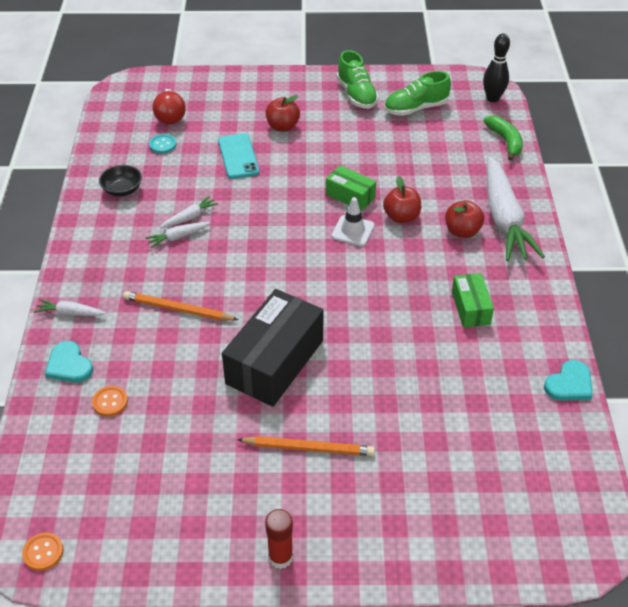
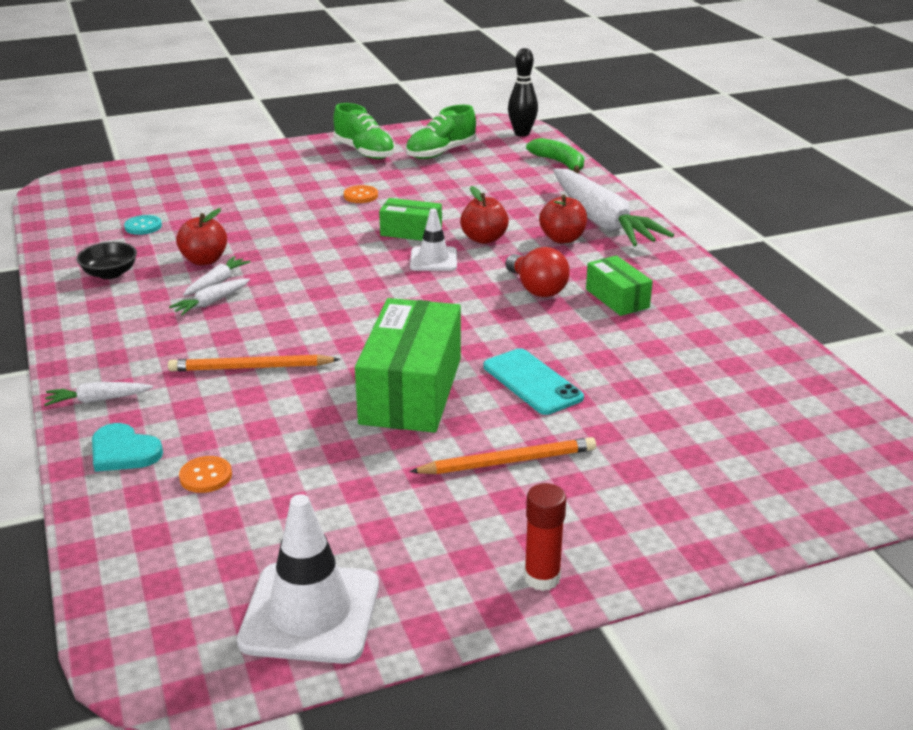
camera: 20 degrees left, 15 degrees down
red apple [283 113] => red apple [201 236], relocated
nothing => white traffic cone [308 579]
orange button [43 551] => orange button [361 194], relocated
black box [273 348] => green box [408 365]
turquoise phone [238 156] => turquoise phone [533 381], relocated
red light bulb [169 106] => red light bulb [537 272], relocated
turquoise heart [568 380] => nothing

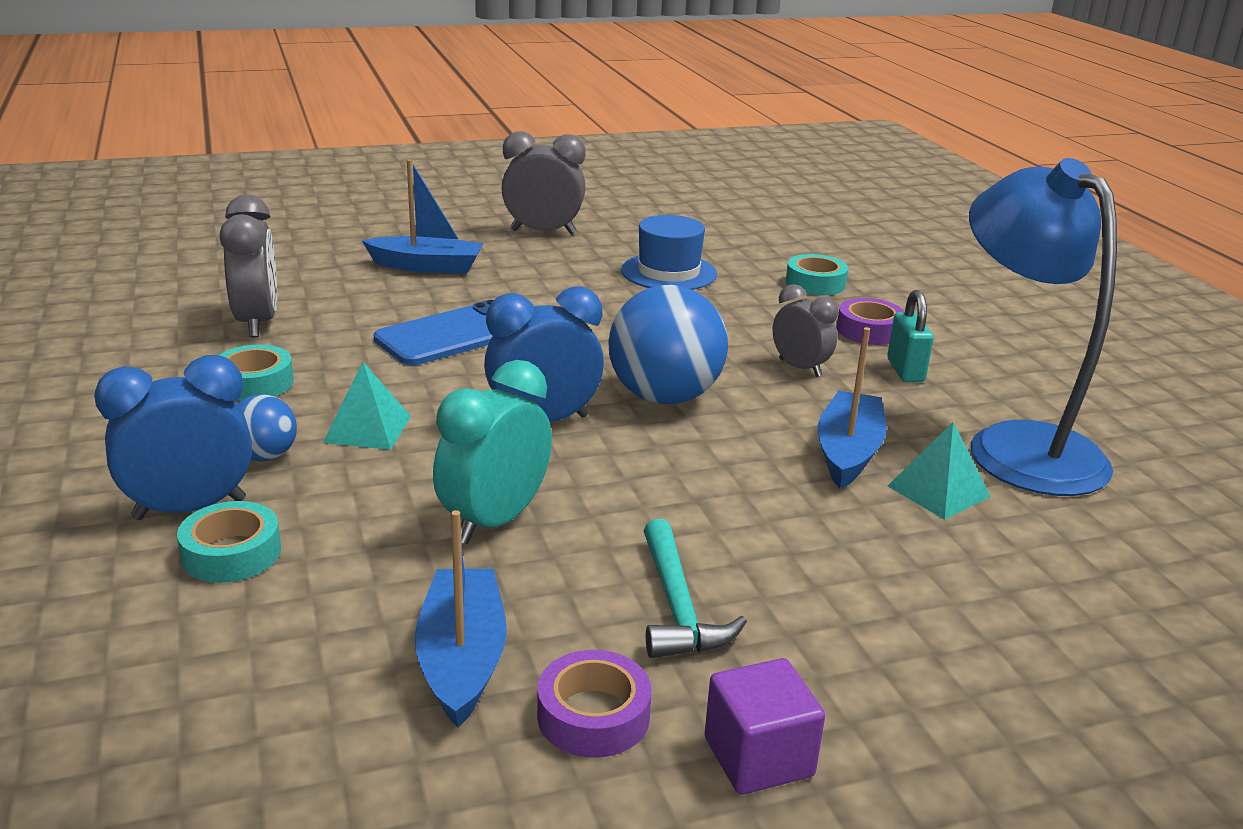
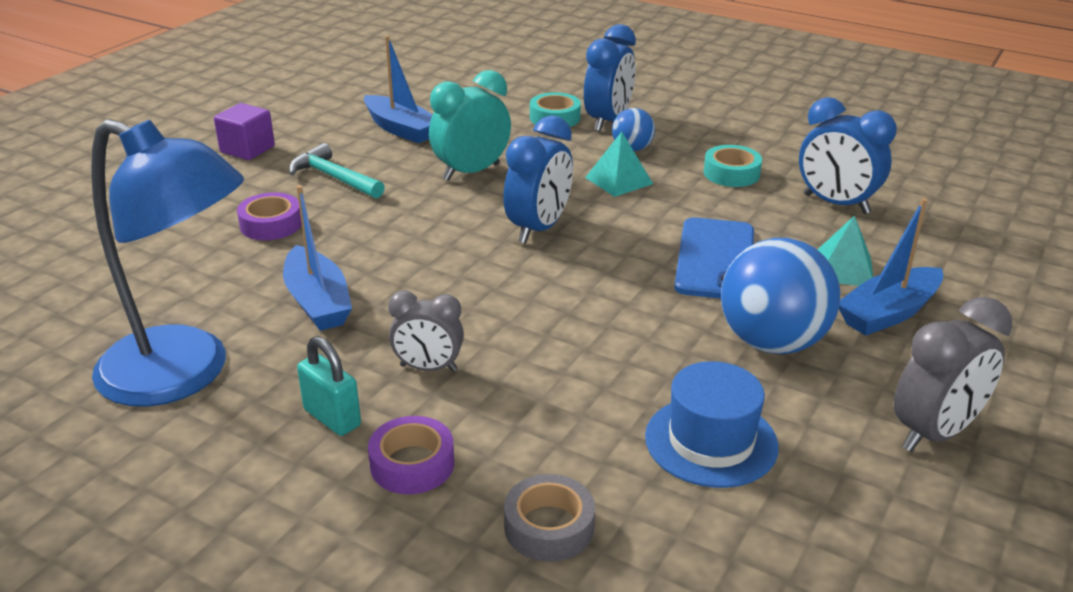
camera: 140 degrees right, 5 degrees up
purple tape [594 704] => purple tape [269 216], relocated
turquoise clock [492 452] => turquoise clock [470 125], 120 degrees counterclockwise
turquoise tape [817 275] => grey tape [549 518]
blue ball [668 344] => blue ball [780 296], relocated
grey clock [248 266] => blue clock [848 155]
turquoise pyramid [939 471] => turquoise pyramid [845 250], relocated

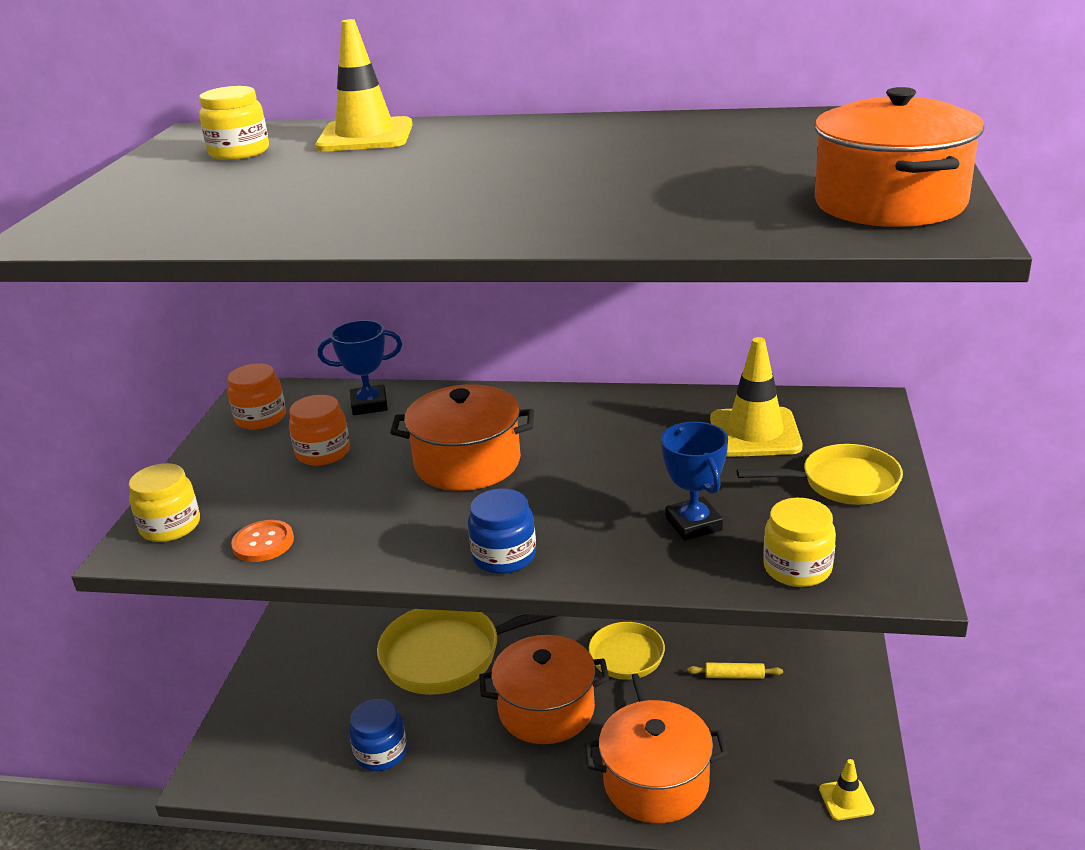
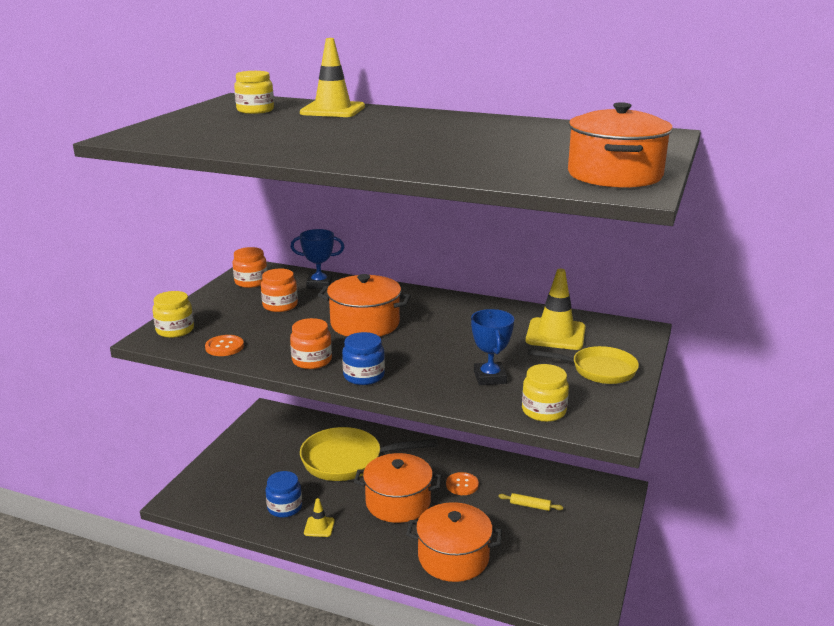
camera: 10 degrees right, 5 degrees down
nothing => orange jar [311 343]
yellow traffic cone [847 789] => yellow traffic cone [319 517], relocated
yellow pan [627 662] => orange button [462 483]

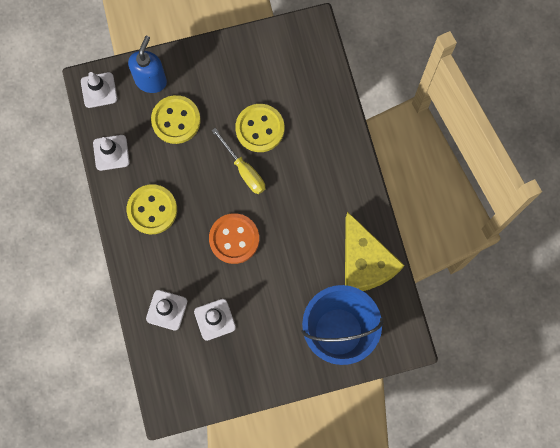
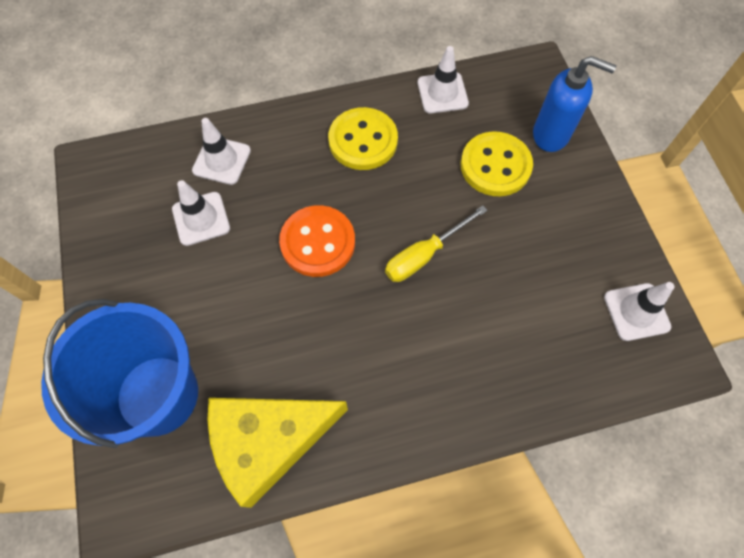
camera: 90 degrees right, 10 degrees down
white traffic cone [99 90] => white traffic cone [639 311], relocated
yellow button [259 128] => nothing

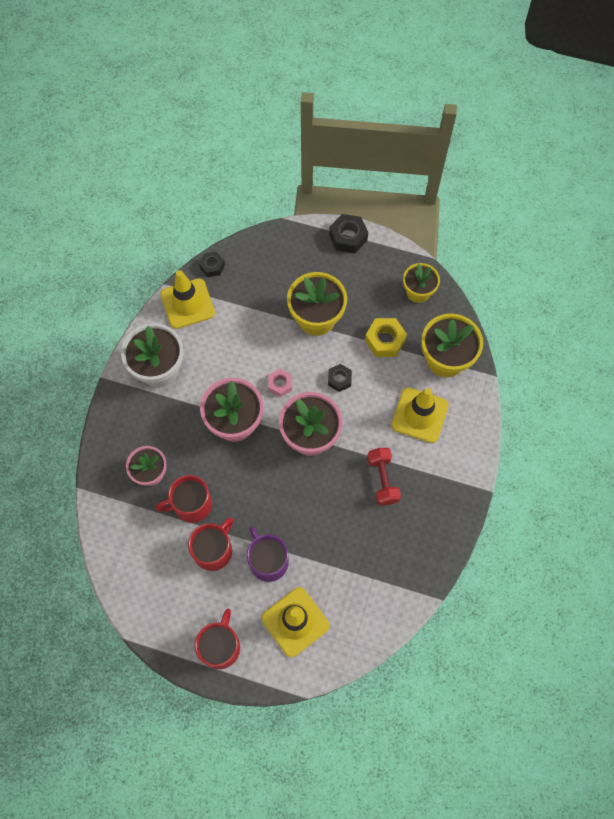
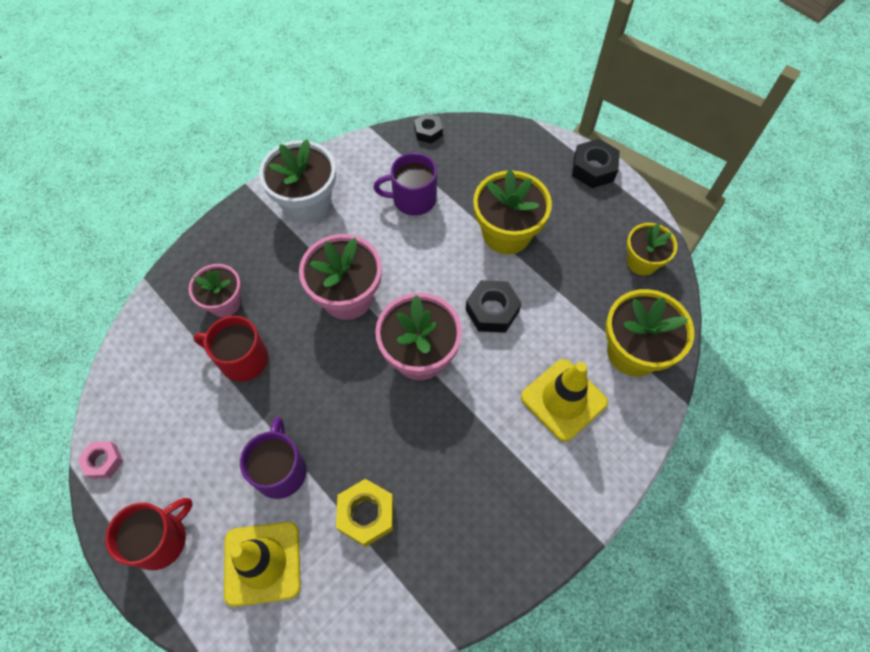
camera: 30 degrees right, 5 degrees down
pink nut [280 383] => pink nut [100 460], relocated
yellow nut [386 337] => yellow nut [365 513], relocated
nothing => purple mug [405 184]
black nut [340 378] => black nut [494 306], x1.56
yellow traffic cone [187 299] => nothing
red mug [211 544] => nothing
red dumbbell [384 476] => nothing

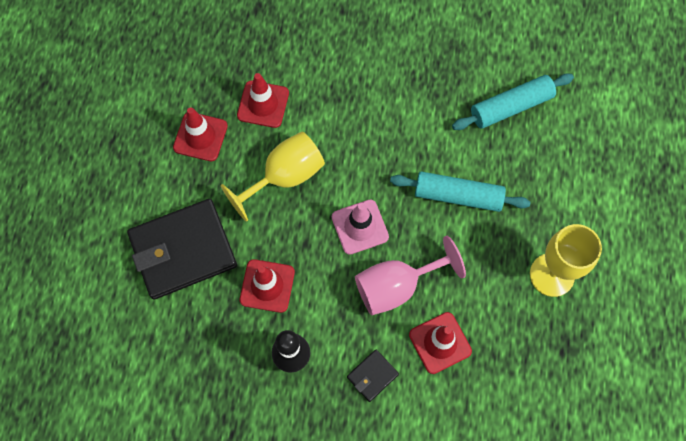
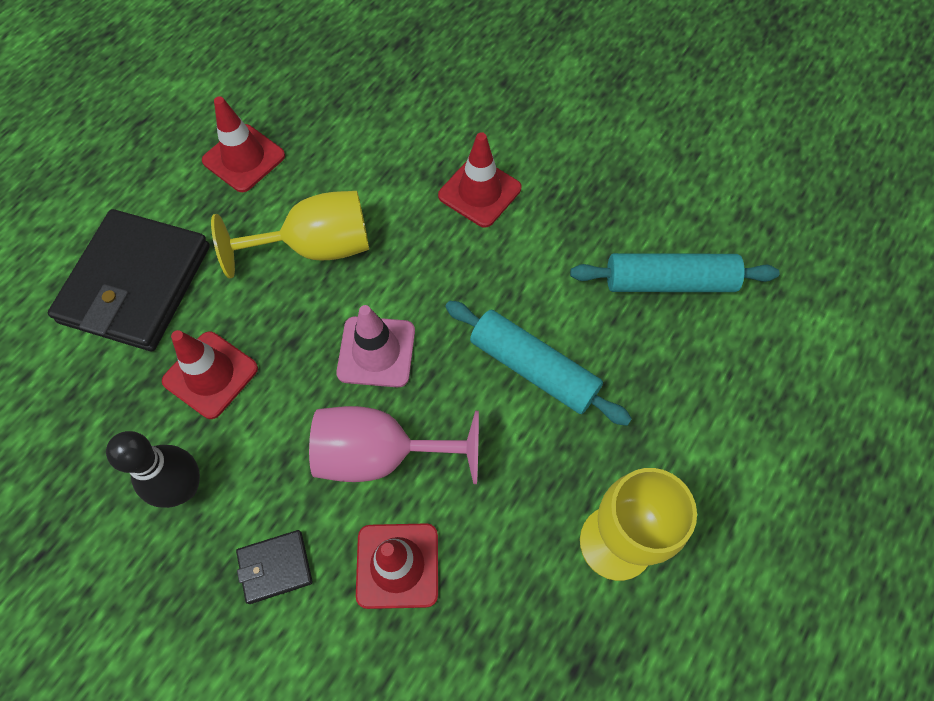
camera: 25 degrees right, 5 degrees down
black wallet [182 249] => black wallet [129 280], 75 degrees counterclockwise
red traffic cone [263 100] => red traffic cone [479 180], relocated

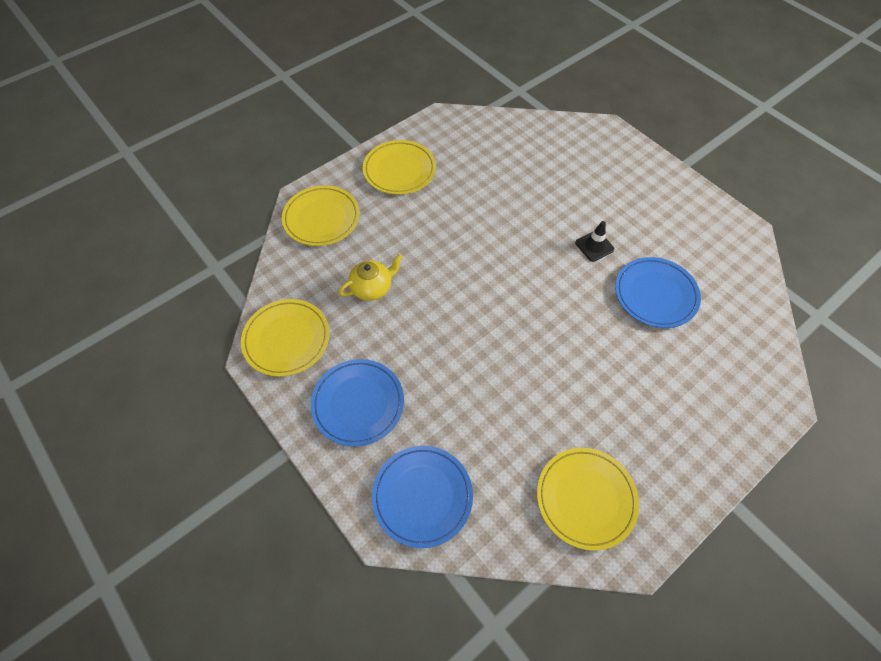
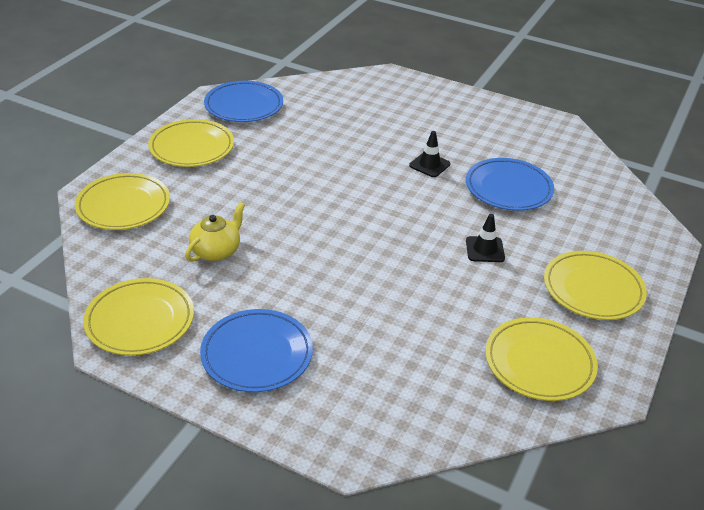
camera: 25 degrees left, 20 degrees down
blue plate [422 497] => blue plate [243 101], relocated
nothing => black traffic cone [485 238]
nothing => yellow plate [595 285]

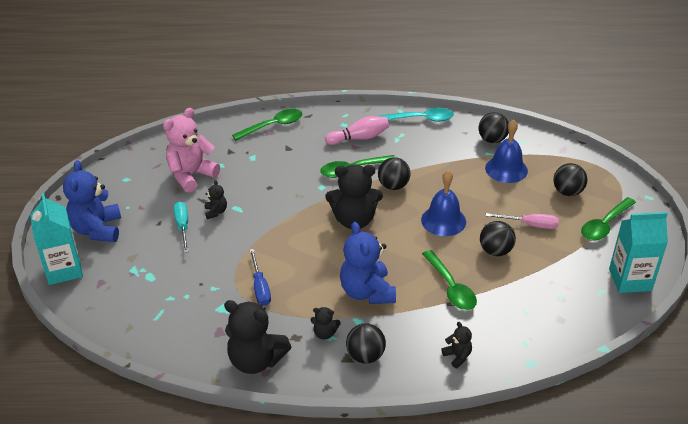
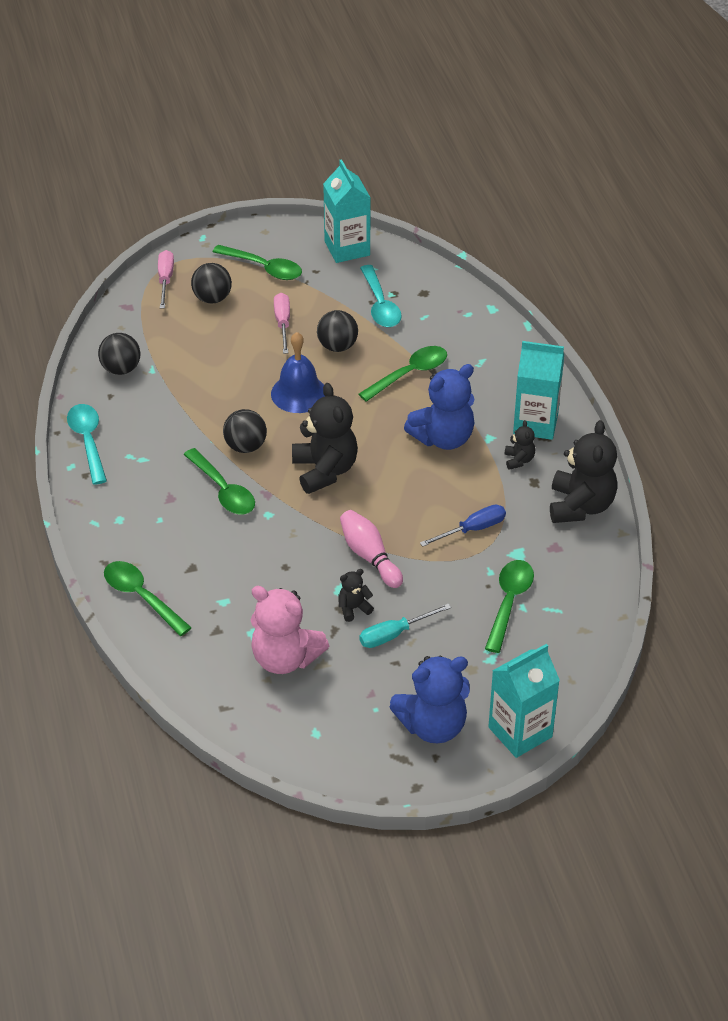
camera: 105 degrees left, 5 degrees up
nothing => pink screwdriver [166 279]
pink bowling pin [357 130] => pink bowling pin [371 549], relocated
nothing => turquoise spoon [381 296]
nothing => green spoon [509 606]
black ball [366 343] => turquoise carton [538 390]
black teddy bear [456 345] => nothing
blue bell [506 151] => nothing

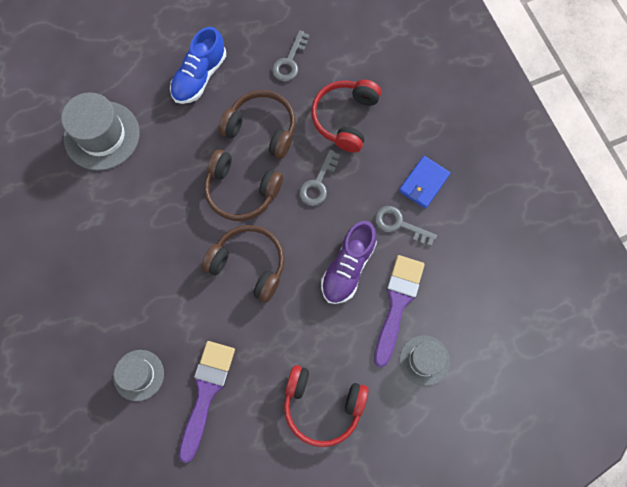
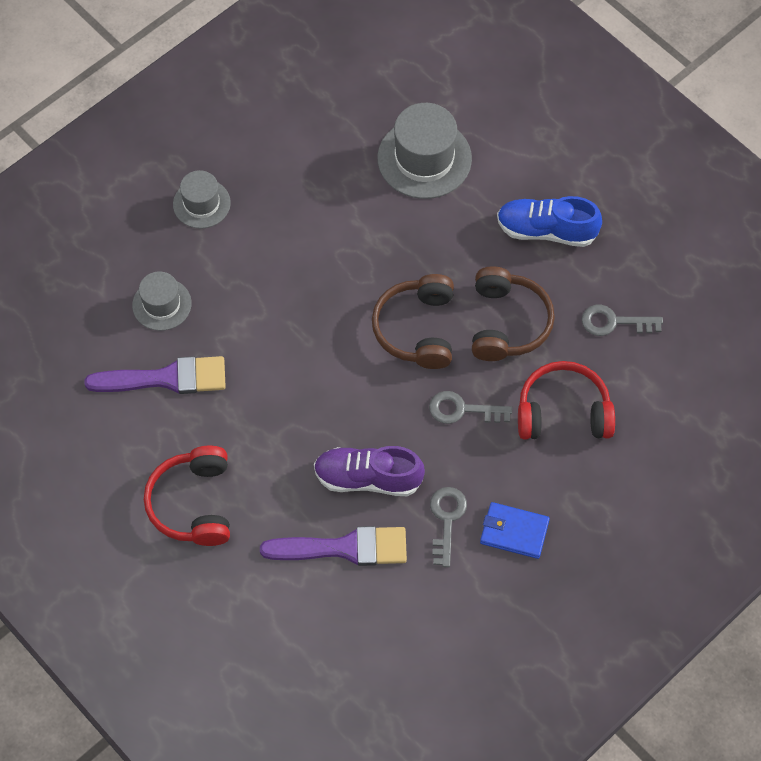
camera: 70 degrees right, 10 degrees down
grey hat [425 360] => grey hat [202 199], relocated
brown headphones [243 263] => nothing

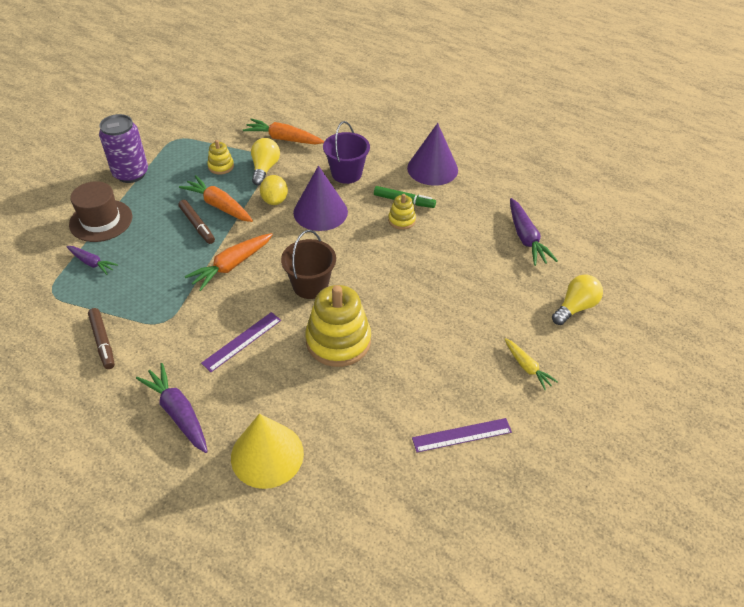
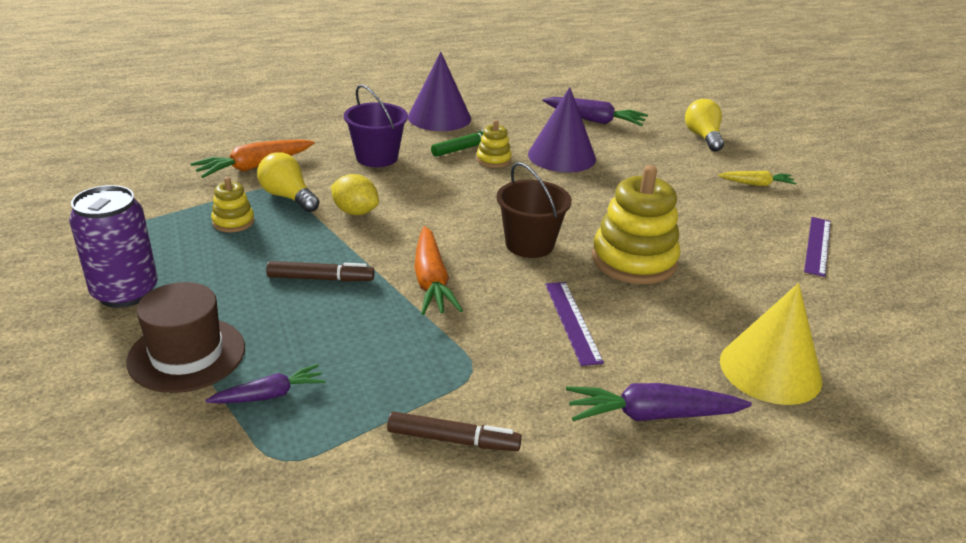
camera: 55 degrees left, 15 degrees down
purple cone [320 198] => purple cone [562 130], relocated
orange carrot [216 198] => nothing

